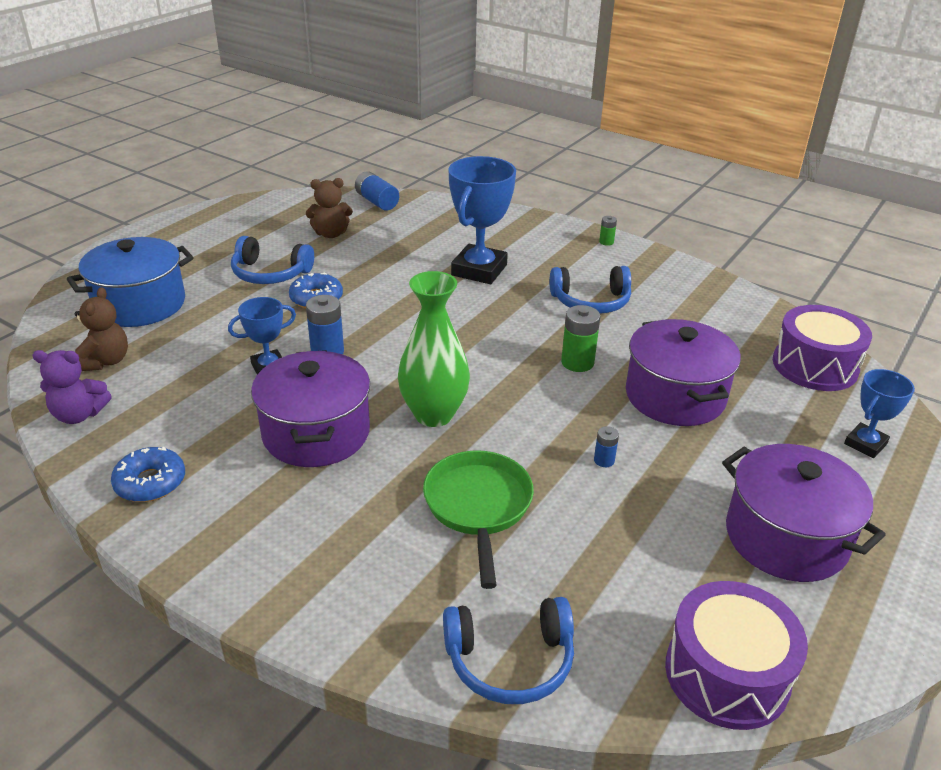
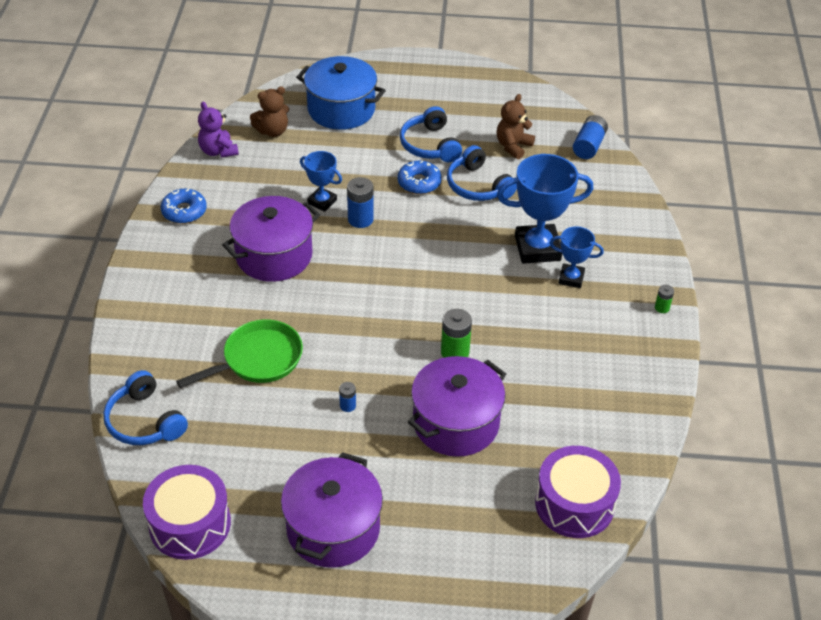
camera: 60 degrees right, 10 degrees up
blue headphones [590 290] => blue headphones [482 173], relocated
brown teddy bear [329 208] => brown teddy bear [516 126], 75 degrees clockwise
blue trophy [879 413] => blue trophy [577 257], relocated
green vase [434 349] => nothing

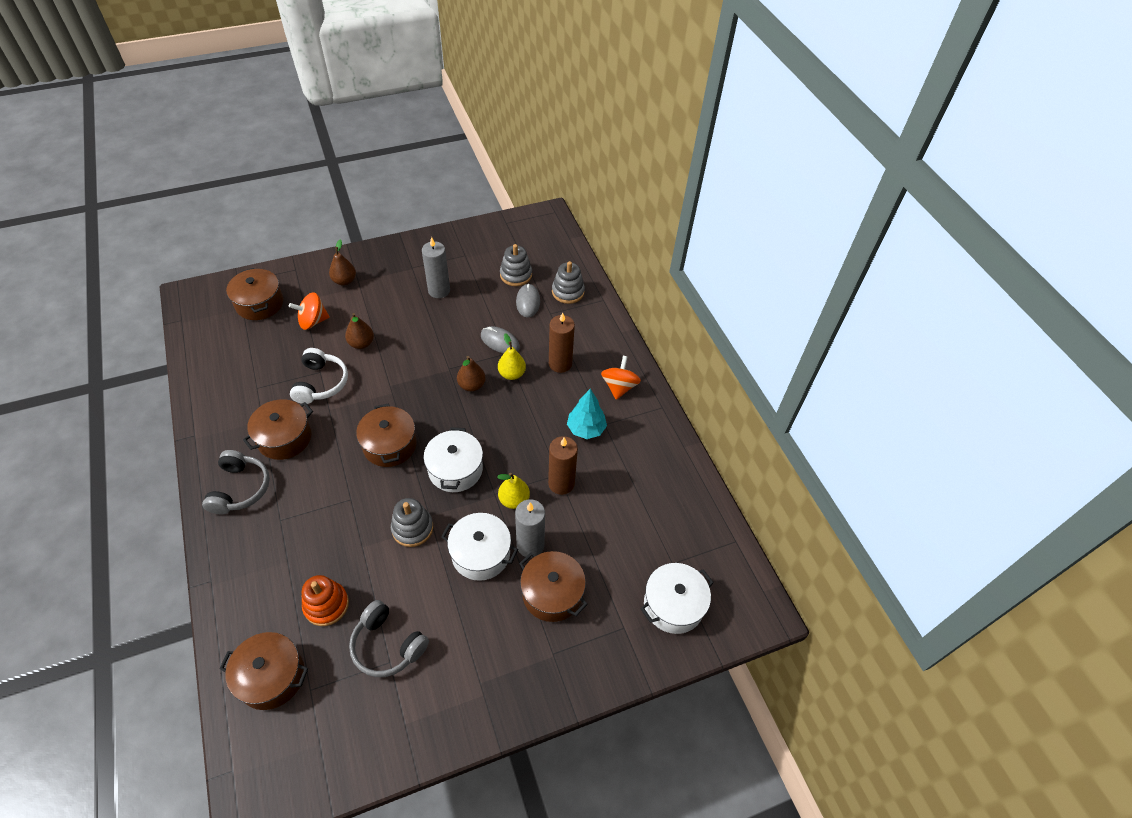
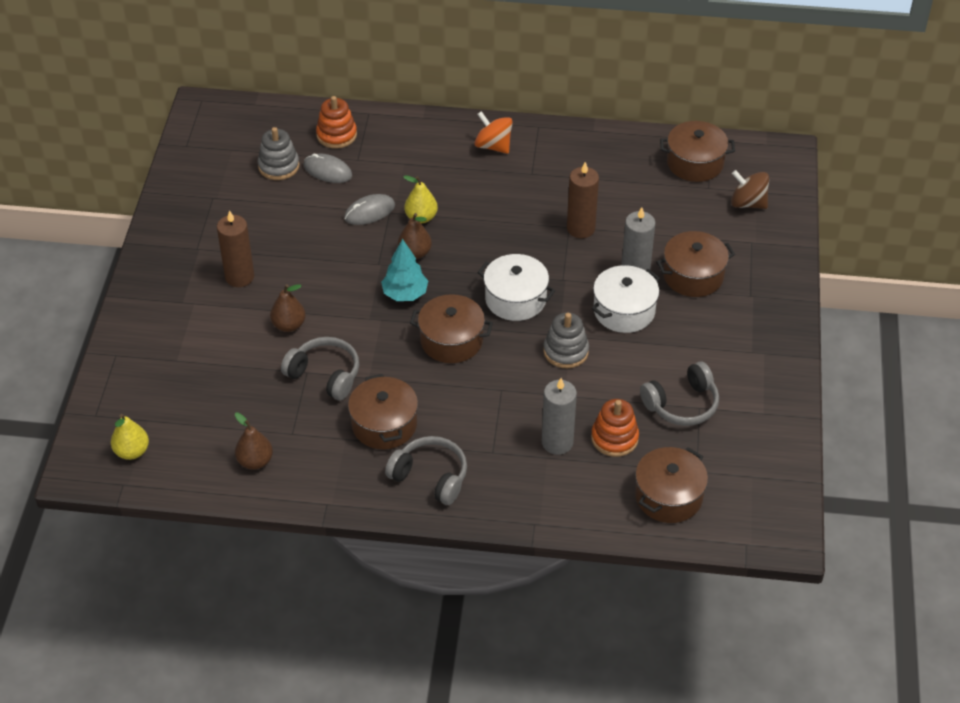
camera: 60 degrees left, 5 degrees down
yellow pear [513 491] => yellow pear [130 437], relocated
brown candle [562 342] => brown candle [235 248], relocated
brown pear [342 262] => brown pear [254 441], relocated
white headphones [319 376] => grey headphones [320 368]
grey stacking toy [568 282] => orange stacking toy [336 122]
turquoise tree [587 414] => turquoise tree [404 270], relocated
grey candle [436 267] => grey candle [559 416], relocated
brown pot [254 294] => brown pot [697 151], relocated
white pot [677 598] => brown spinning top [750 189]
orange spinning top [309 311] => nothing

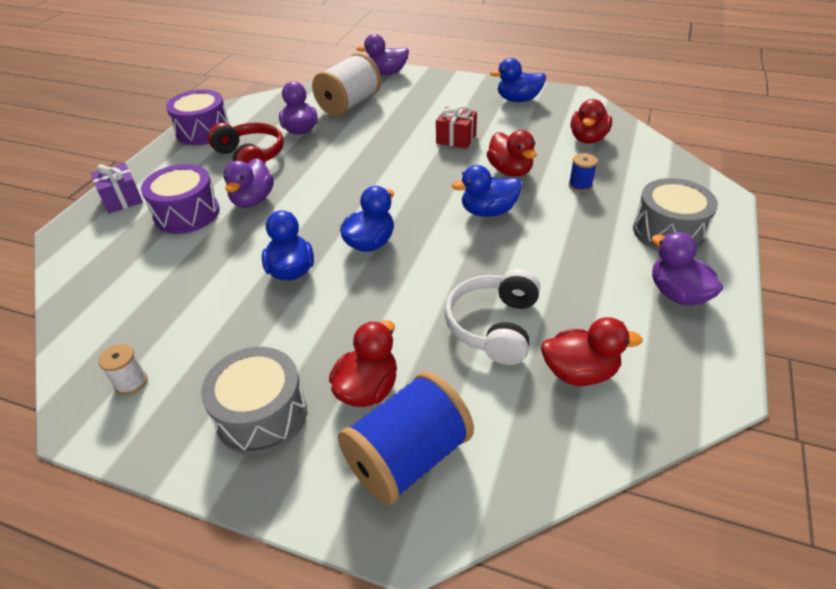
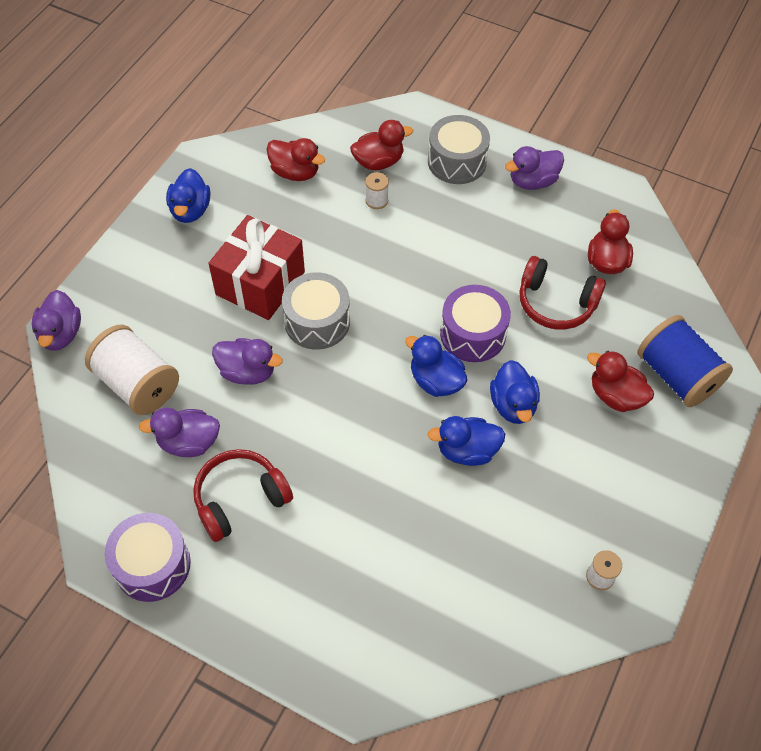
camera: 85 degrees left, 15 degrees up
red gift [456 127] => red gift [256 267], x1.83
purple duck [248 183] => purple duck [247 361], relocated
grey drum [254 401] => grey drum [316 311], relocated
red duck [512 153] => red duck [381 145], relocated
blue spool [583 172] => white spool [377 190]
purple drum [180 199] => purple drum [475 323], relocated
blue duck [487 191] => blue duck [515 392], relocated
white headphones [492 317] => red headphones [563 293]
purple gift [117 188] => nothing

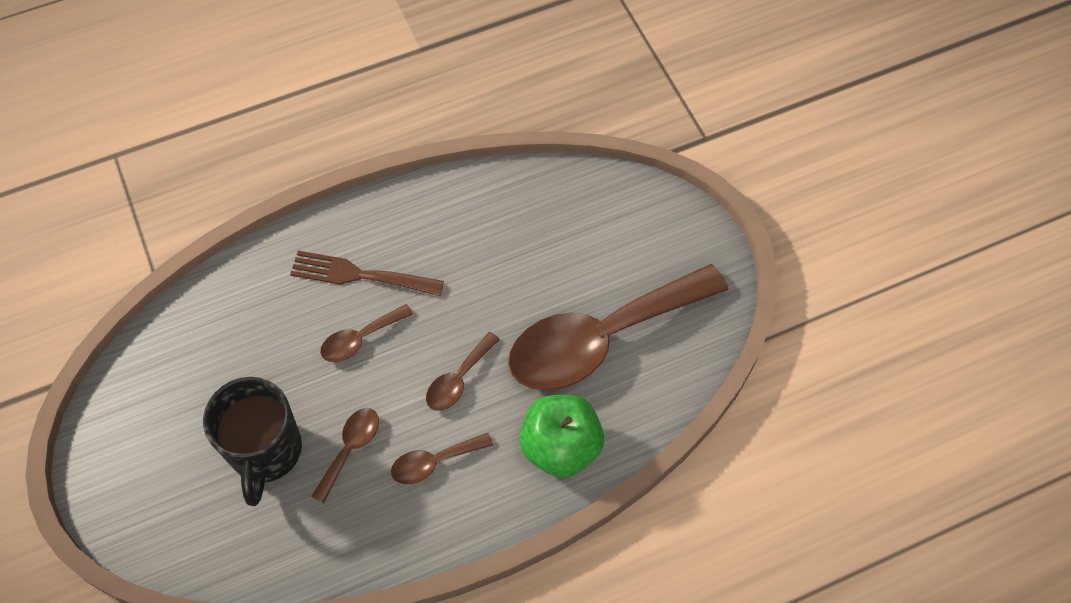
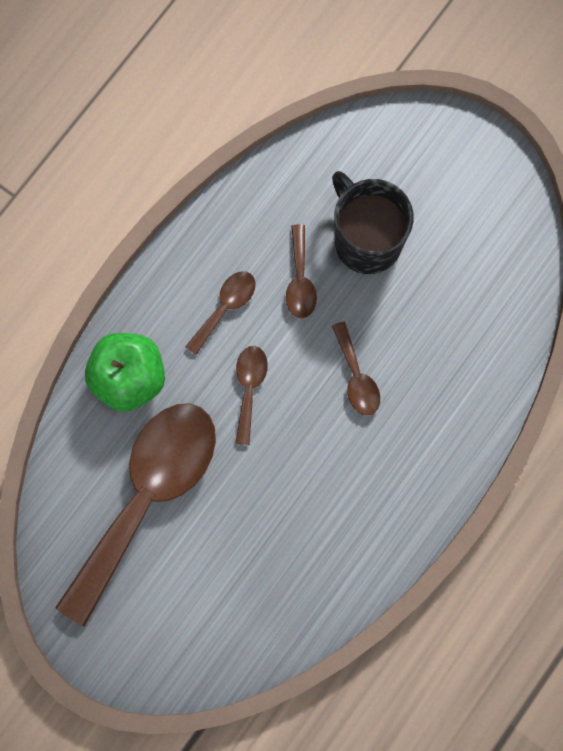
camera: 150 degrees right, 15 degrees up
brown spoon [366 333] => brown spoon [356 368], 135 degrees clockwise
brown fork [367 273] => nothing

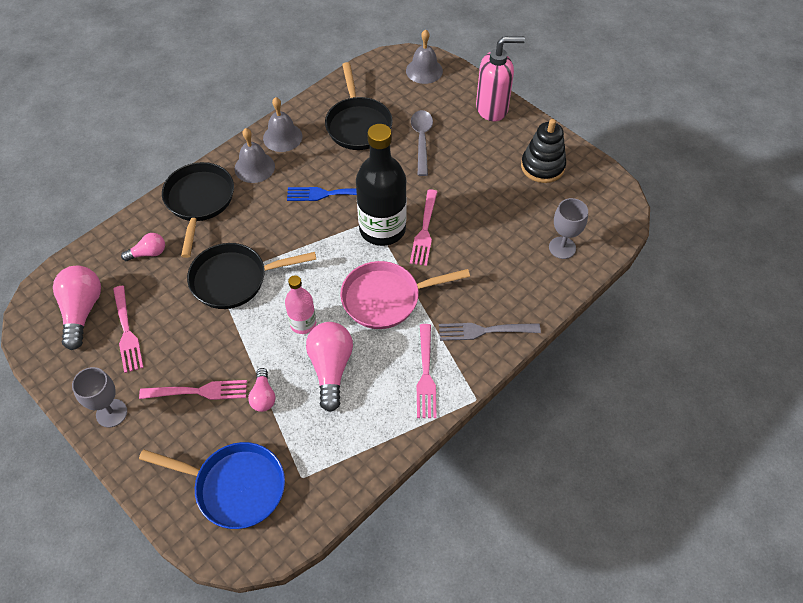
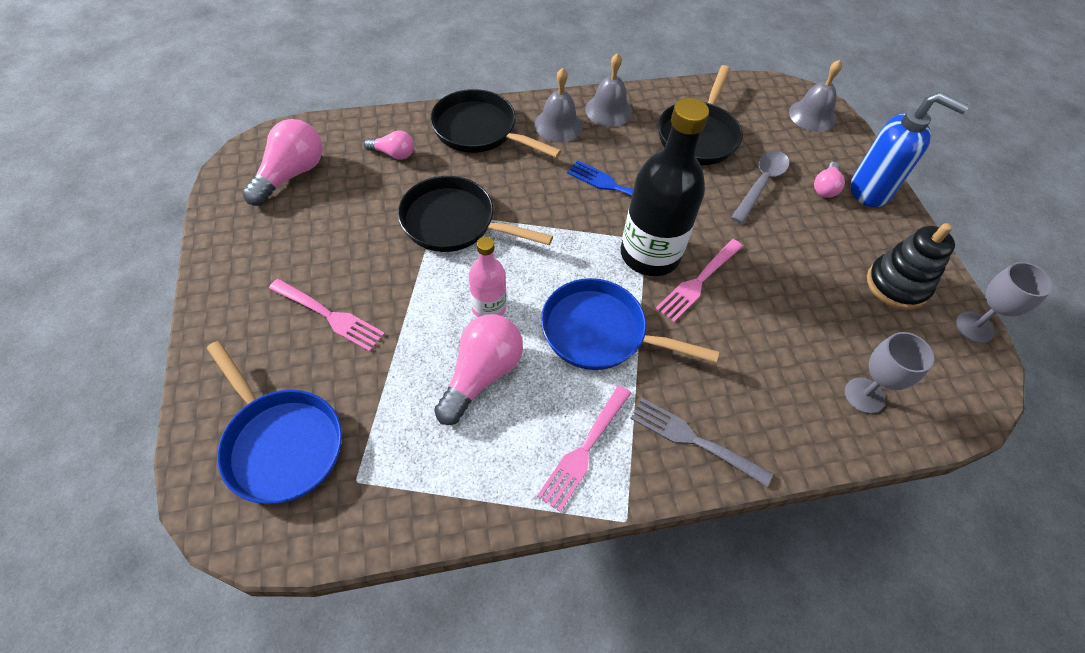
camera: 30 degrees right, 0 degrees up
black pan [198 210] => black pan [495 123], 90 degrees counterclockwise
pink pan [405 295] => blue pan [630 324]
pink light bulb [261 390] => pink light bulb [829 180], relocated
pink soap dispenser [500 78] => blue soap dispenser [909 149]
grey goblet [99 397] => grey goblet [1004 302], relocated
pink fork [128 329] => nothing

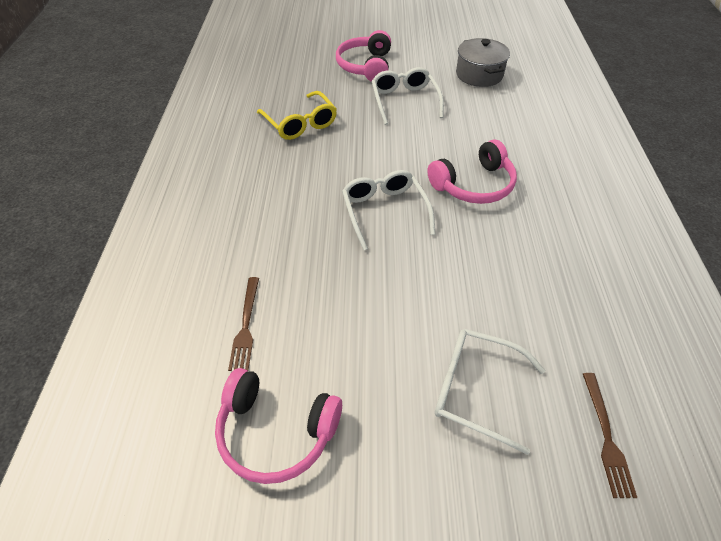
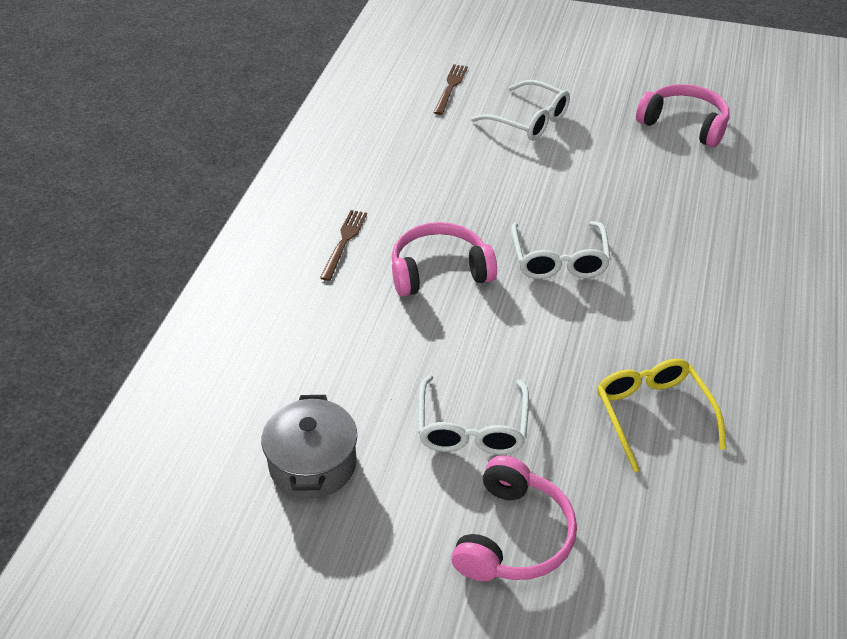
camera: 165 degrees left, 5 degrees down
brown fork [243 324] => brown fork [343 245], relocated

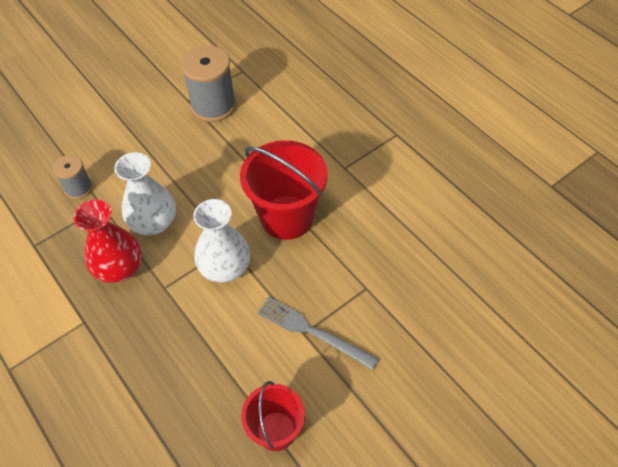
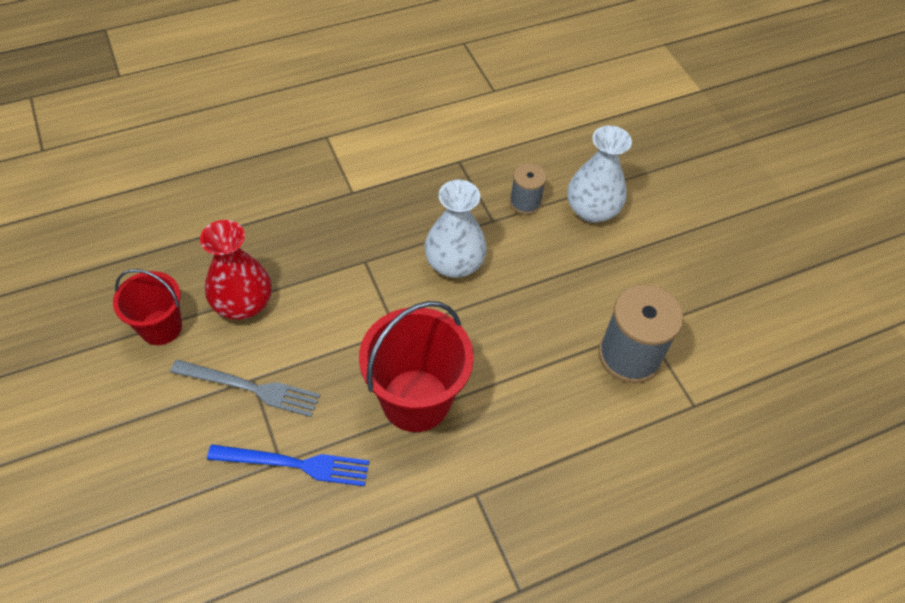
camera: 100 degrees right, 0 degrees up
grey fork [318 333] => grey fork [245 388], 60 degrees clockwise
red vase [107 241] => red vase [235 270], relocated
nothing => blue fork [288 465]
white vase [221 241] => white vase [599 174], relocated

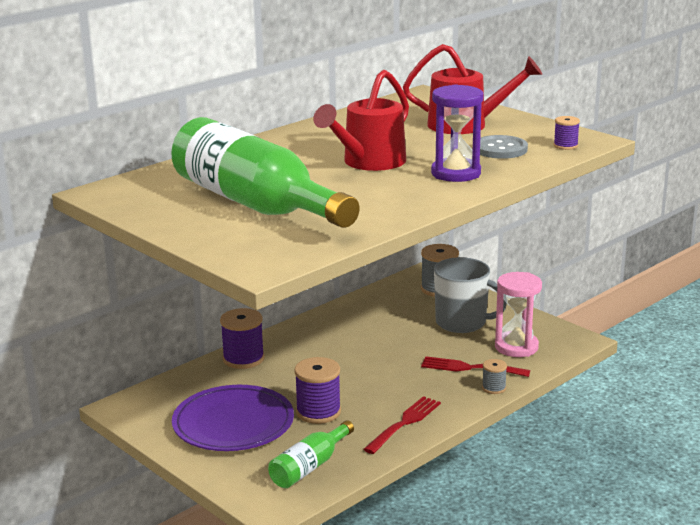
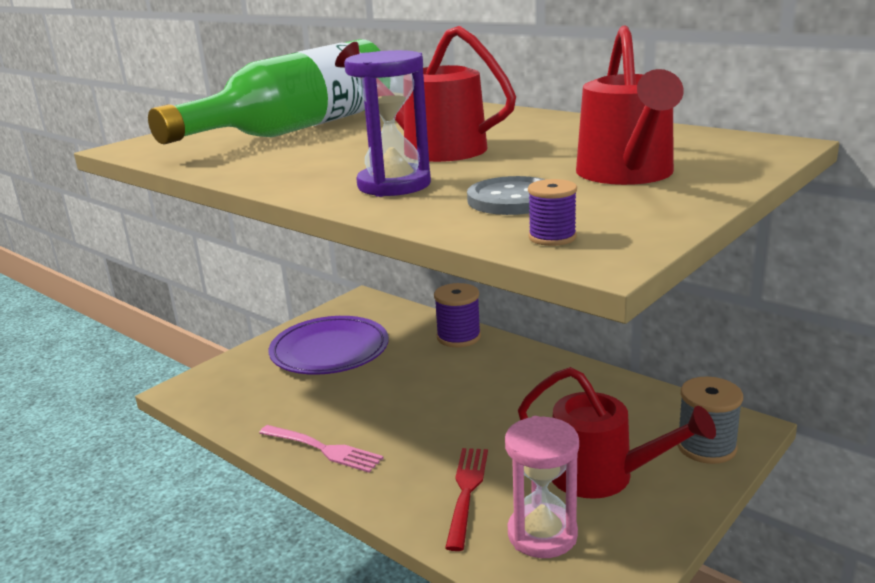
camera: 85 degrees right, 0 degrees up
red fork [402 425] => pink fork [321 449]
grey mug [470 295] => red watering can [617 433]
green bottle [311 454] => nothing
purple spool [317 390] => nothing
grey spool [494 376] => nothing

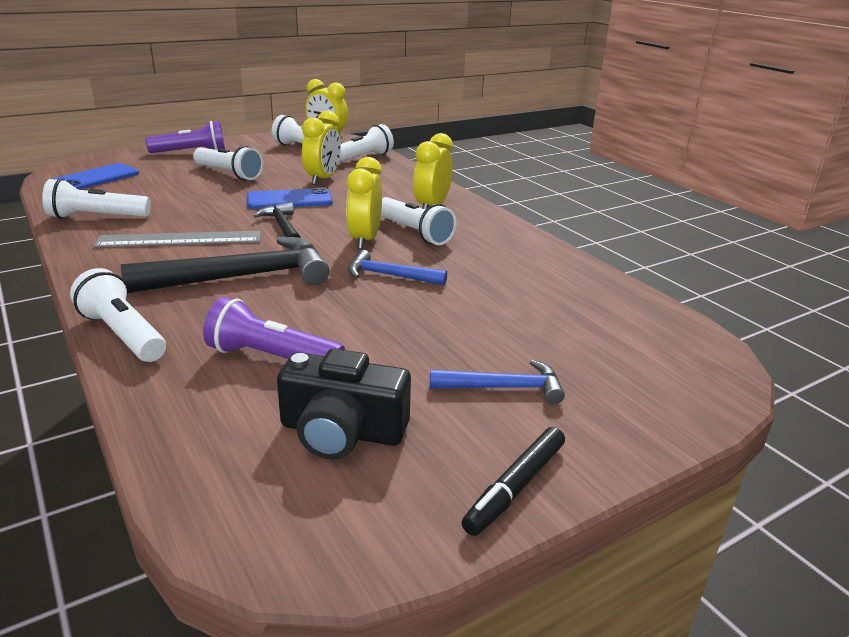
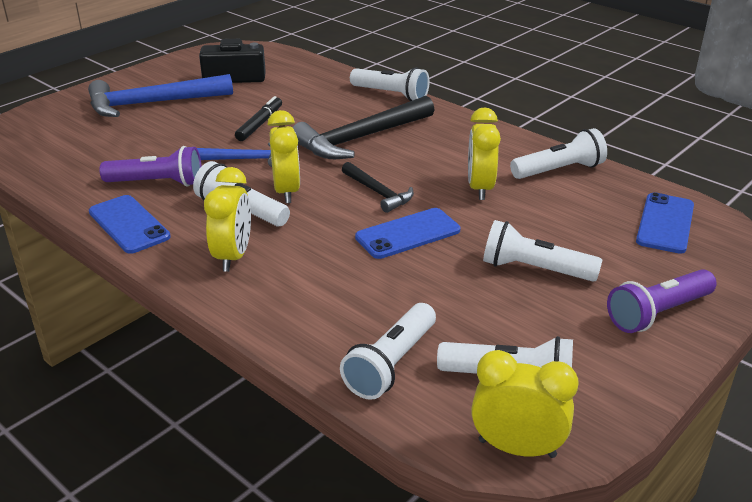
camera: 165 degrees right, 5 degrees up
blue hammer [497 382] => blue hammer [160 95], x1.86
nothing => blue phone [130 224]
purple flashlight [274 328] => purple flashlight [151 166], relocated
black marker [513 481] => black marker [258 118], relocated
yellow clock [321 148] => yellow clock [484 153], relocated
grey ruler [177 239] => nothing

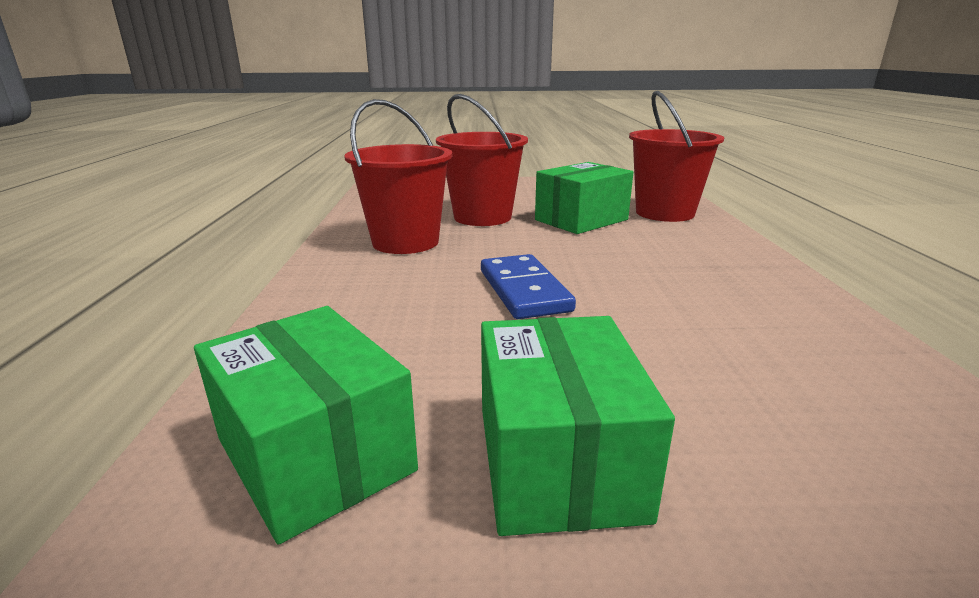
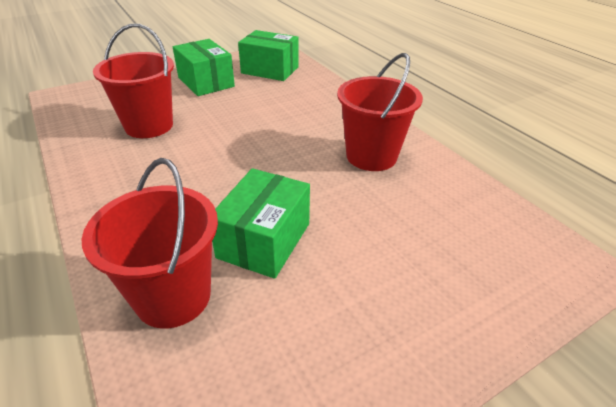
camera: 150 degrees right, 15 degrees up
red bucket [482 160] => red bucket [133 81], relocated
blue domino [528 286] => nothing

